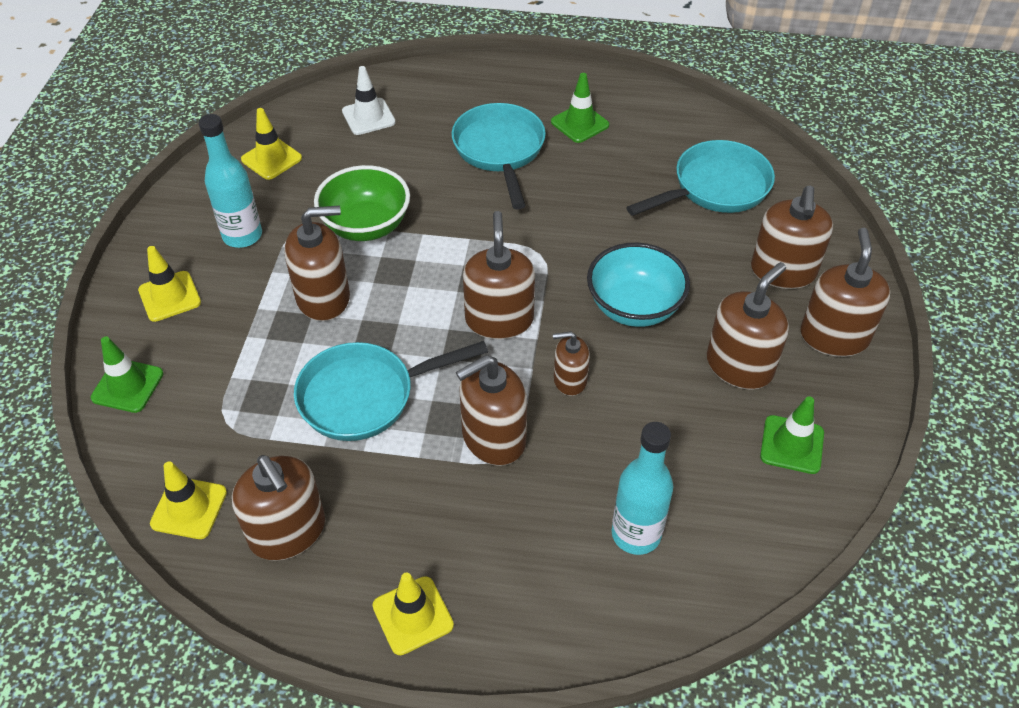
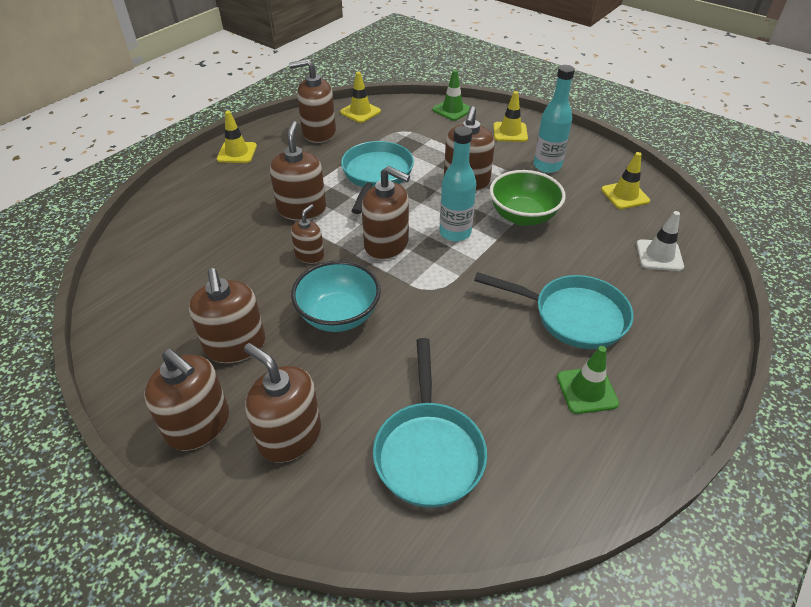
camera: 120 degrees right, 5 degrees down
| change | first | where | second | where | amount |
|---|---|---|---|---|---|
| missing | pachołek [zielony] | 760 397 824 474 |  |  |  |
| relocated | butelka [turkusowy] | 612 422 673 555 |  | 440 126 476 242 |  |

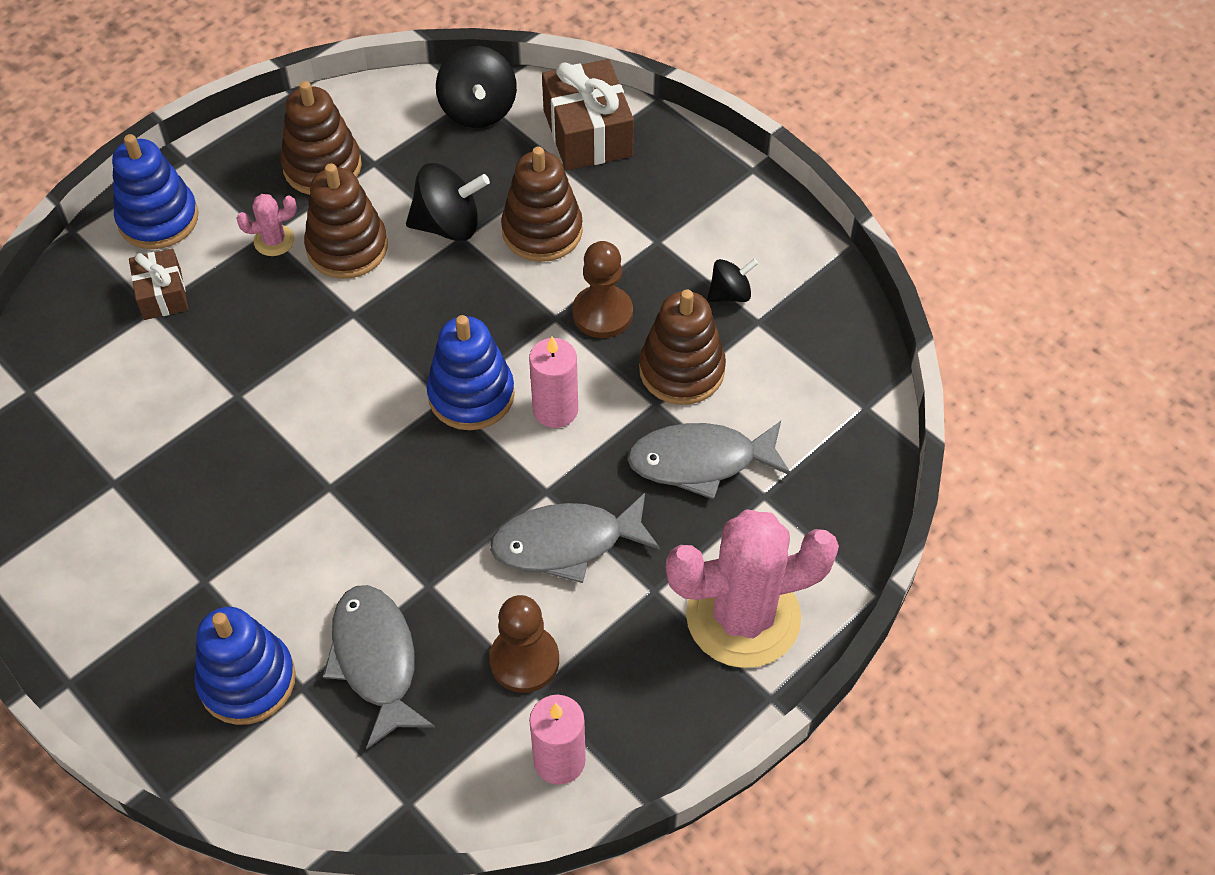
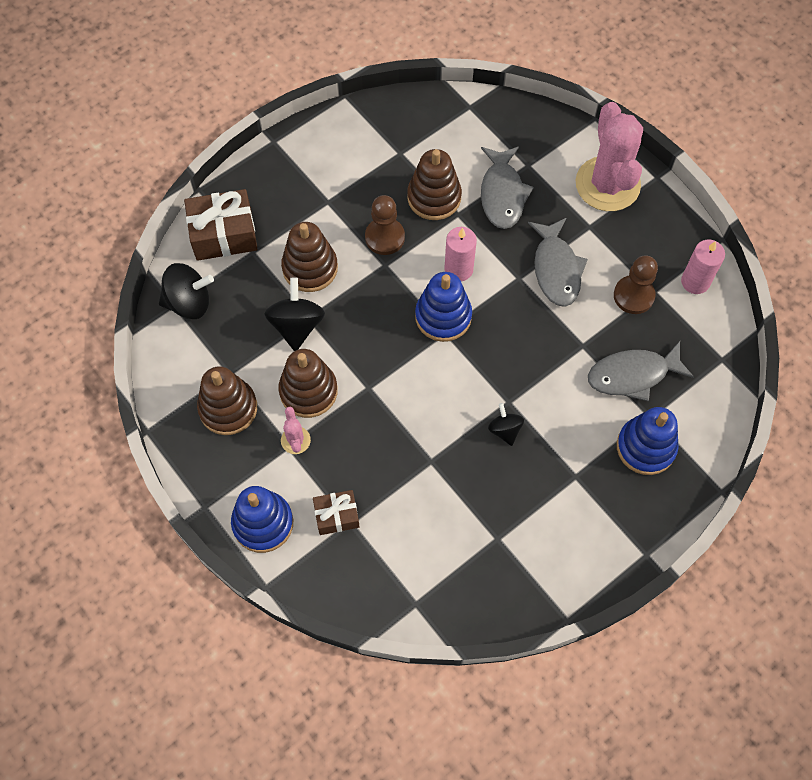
camera: 85 degrees left, 10 degrees up
| change | first | where | second | where | amount |
|---|---|---|---|---|---|
| relocated | bączek [czarny] | 707 259 758 302 |  | 488 403 524 446 |  |

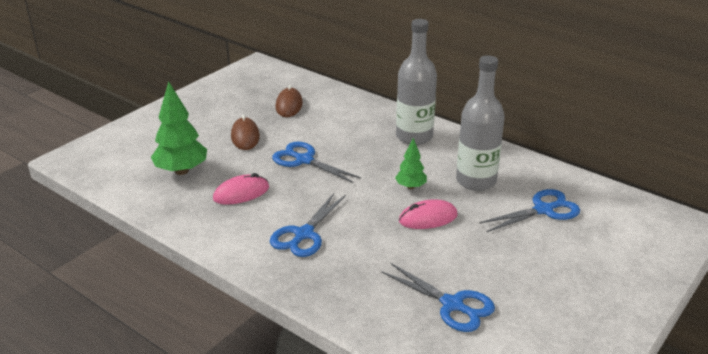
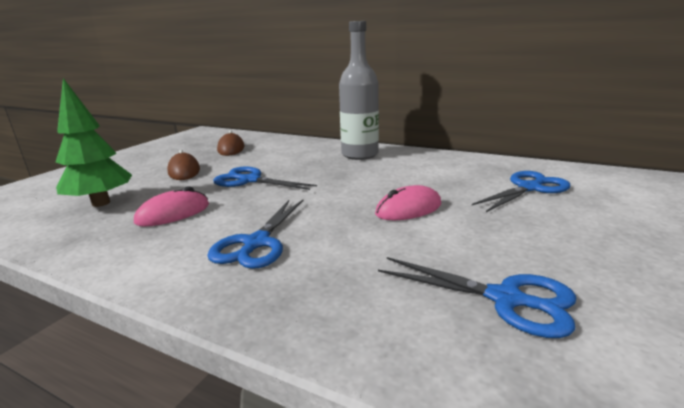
camera: 10 degrees left, 10 degrees down
| change | first | where | second | where | amount |
|---|---|---|---|---|---|
| missing | drzewko [zielony] | 395 138 427 189 |  |  |  |
| missing | butelka [szary] | 456 56 505 191 |  |  |  |

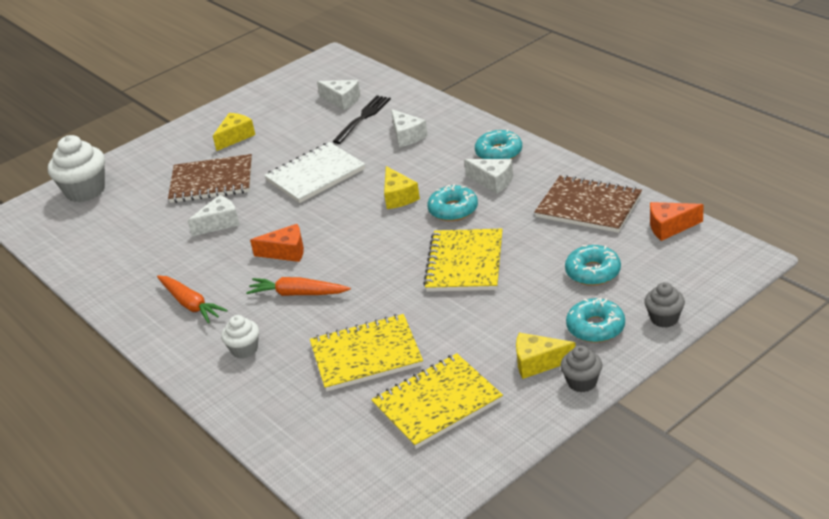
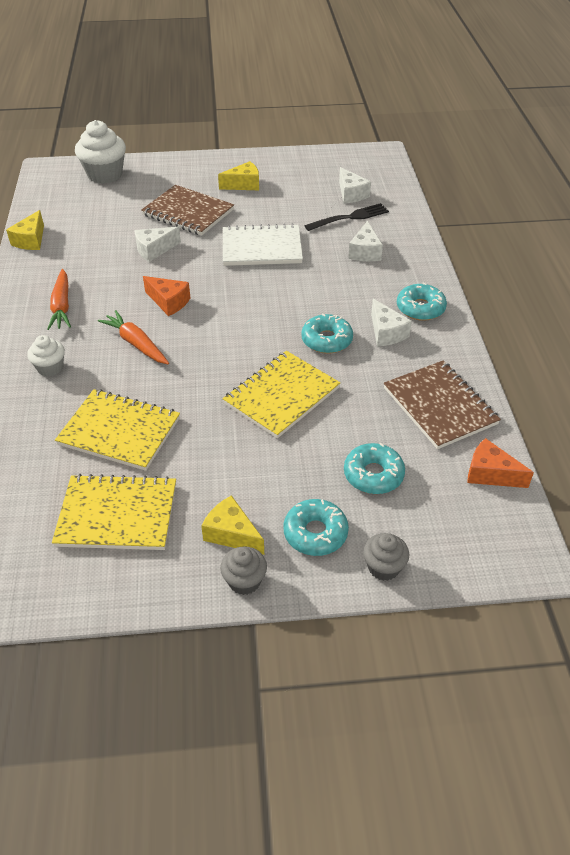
camera: 30 degrees right, 10 degrees up
| change | first | where | second | where | amount |
|---|---|---|---|---|---|
| relocated | ser [żółty] | 384 166 420 209 |  | 6 210 44 250 |  |
| spun | ser [biały] | 188 195 240 236 |  | 134 227 181 262 | 150 degrees clockwise |

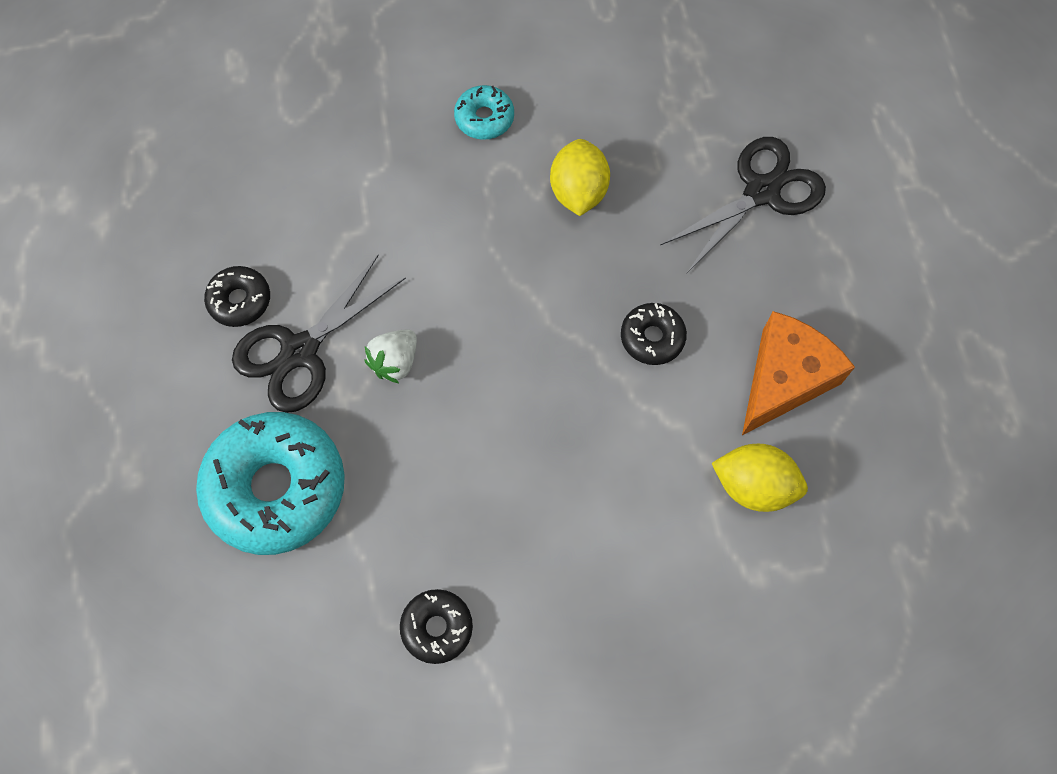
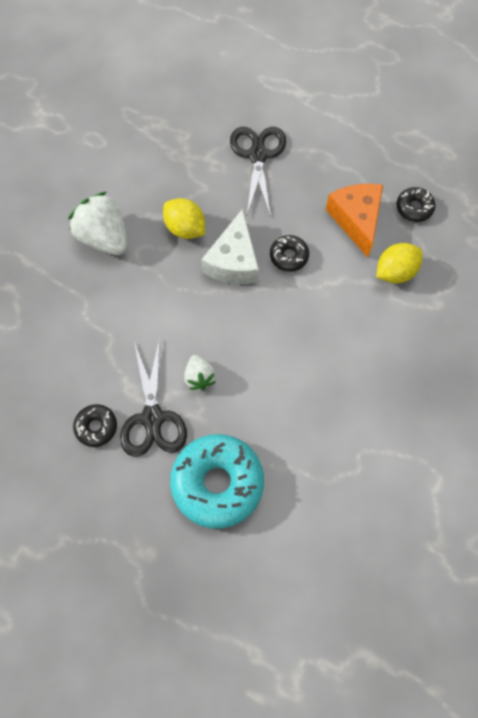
camera: 50 degrees left, 0 degrees up
| change | first | where | second | where | amount |
|---|---|---|---|---|---|
| appeared |  |  | ser [biały] | 201 209 259 284 |  |
| relocated | donut [czarny] | 400 589 473 664 |  | 396 187 435 222 |  |
| exchanged | donut [turkusowy] | 454 85 514 140 | truskawka [biały] | 68 192 127 255 |  |

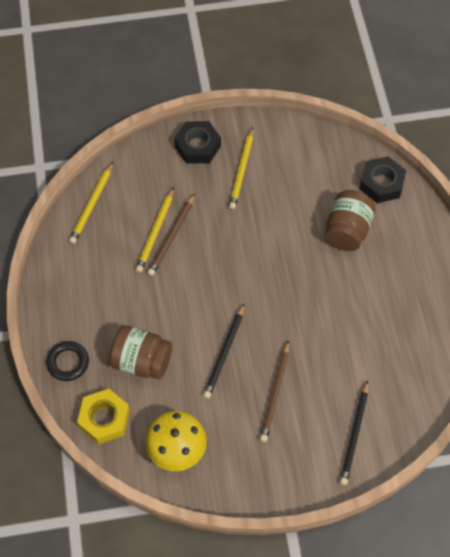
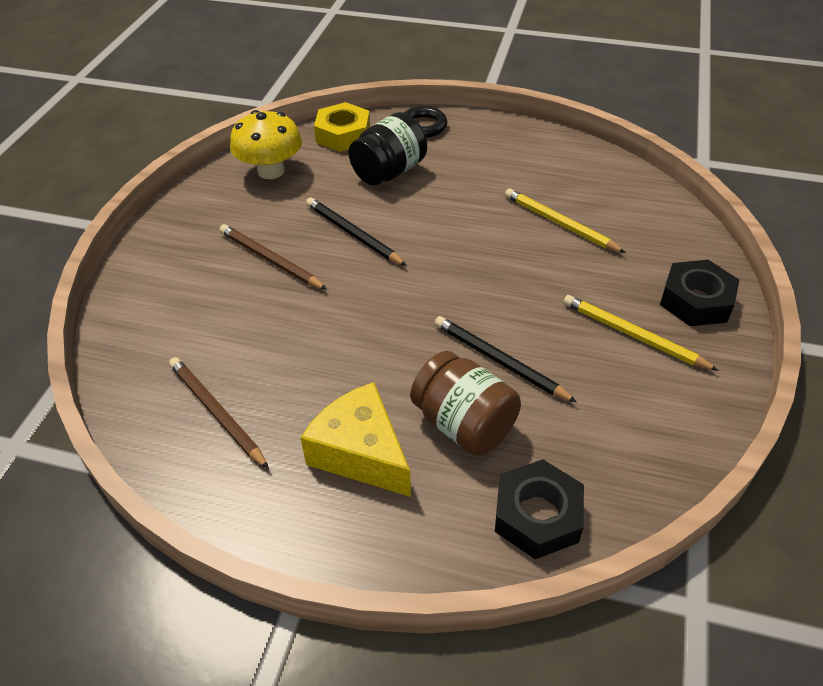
camera: 115 degrees right, 15 degrees down
| change | first | where | second | where | amount |
|---|---|---|---|---|---|
| missing | ołówek [żółty] | 69 162 113 244 |  |  |  |
| appeared |  |  | ser [żółty] | 300 382 411 497 |  |
| relocated | ołówek [brązowy] | 147 193 195 276 |  | 169 357 269 469 |  |
| relocated | ołówek [czarny] | 340 380 368 485 |  | 435 316 577 402 |  |
| colour | słoik [brązowy] | 109 325 172 379 | słoik [czarny] | 349 112 427 185 |  |

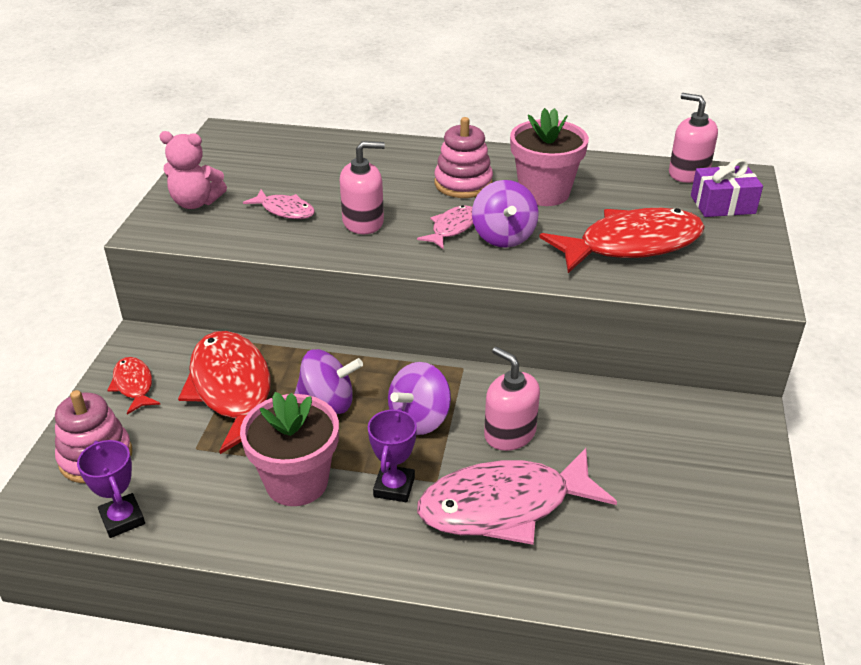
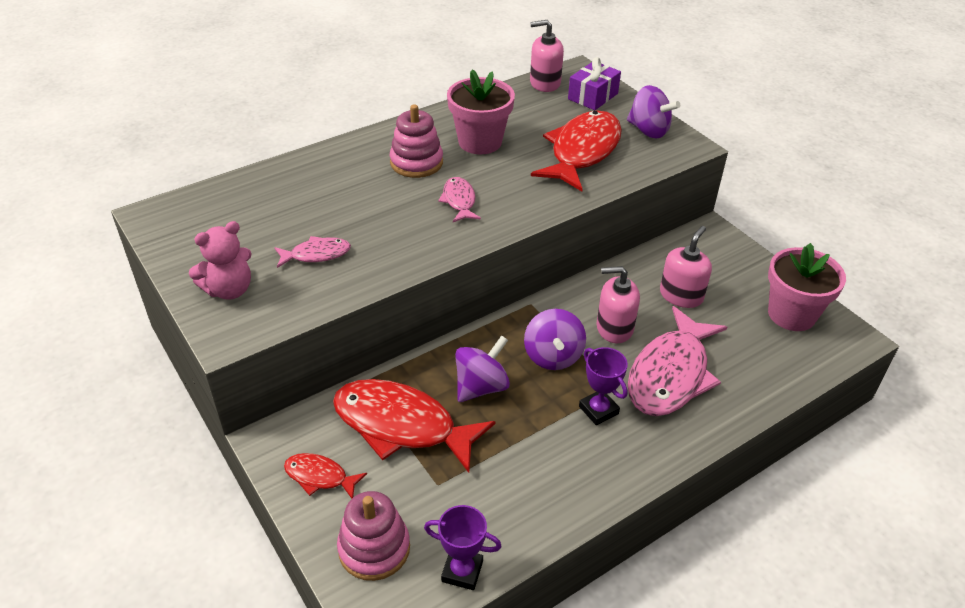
camera: 45 degrees left, 5 degrees up
| change | first | where | second | where | amount |
|---|---|---|---|---|---|
| relocated | doniczka [różowy] | 240 392 339 506 |  | 768 243 846 331 |  |
| relocated | dozownik mydła [różowy] | 340 141 385 234 |  | 660 226 712 308 |  |
| relocated | bączek [fioletowy] | 472 180 539 248 |  | 627 85 680 139 |  |

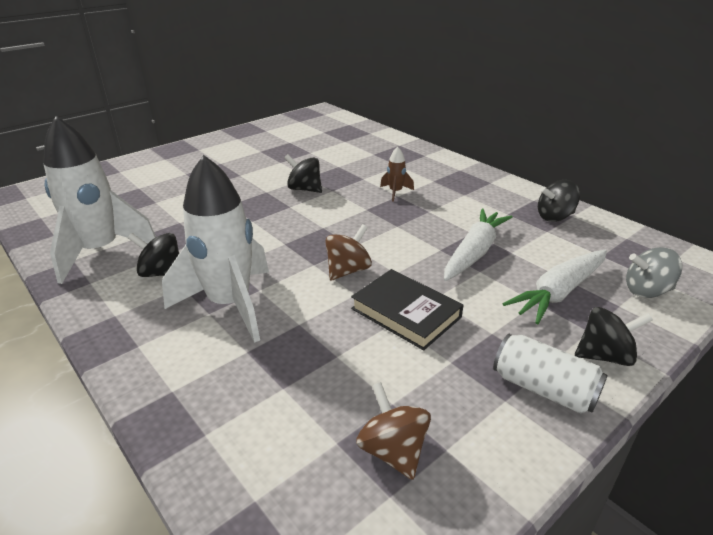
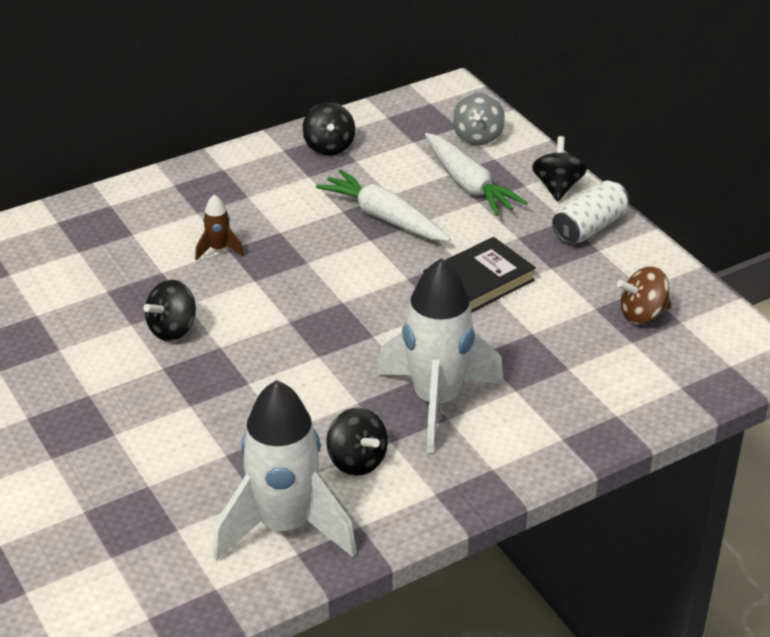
camera: 80 degrees left, 5 degrees up
| change | first | where | second | where | amount |
|---|---|---|---|---|---|
| missing | bączek [brązowy] | 325 224 372 280 |  |  |  |
| spun | bączek [czarny] | 128 233 179 277 |  | 326 408 388 476 | 60 degrees counterclockwise |

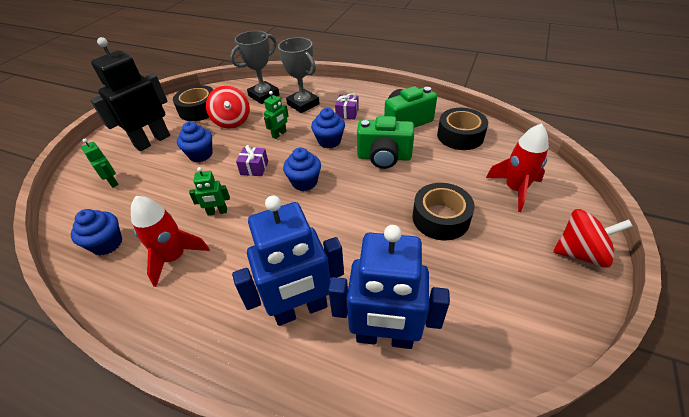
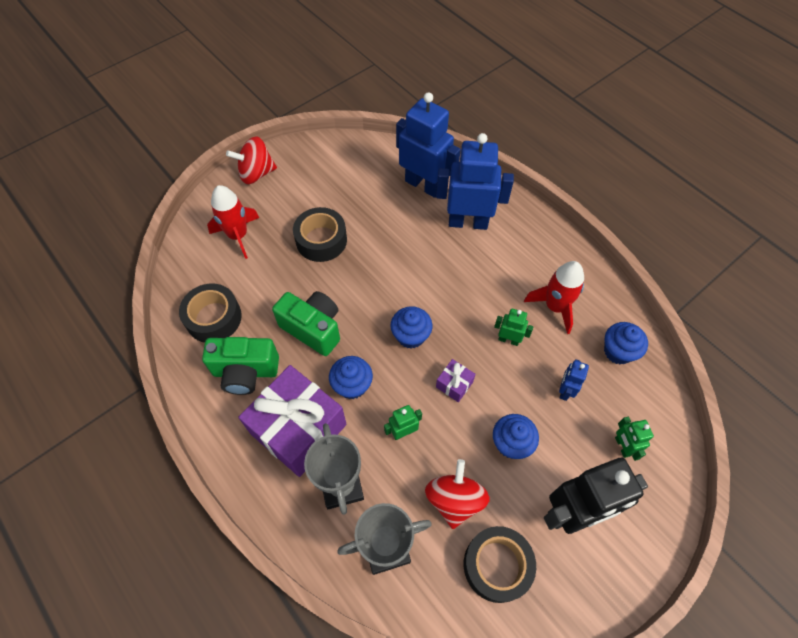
camera: 155 degrees left, 15 degrees up
| change | first | where | second | where | amount |
|---|---|---|---|---|---|
| appeared |  |  | robot [niebieski] | 559 359 589 401 |  |
| spun | bączek [czerwony] | 553 209 633 268 |  | 226 137 277 184 | 45 degrees counterclockwise |
| size | prezent [fioletowy] | 335 93 359 120 |  | 238 365 346 477 | x2.41 |

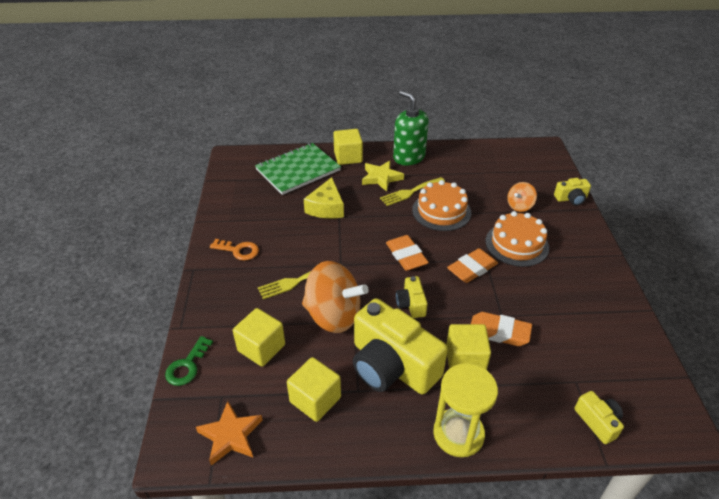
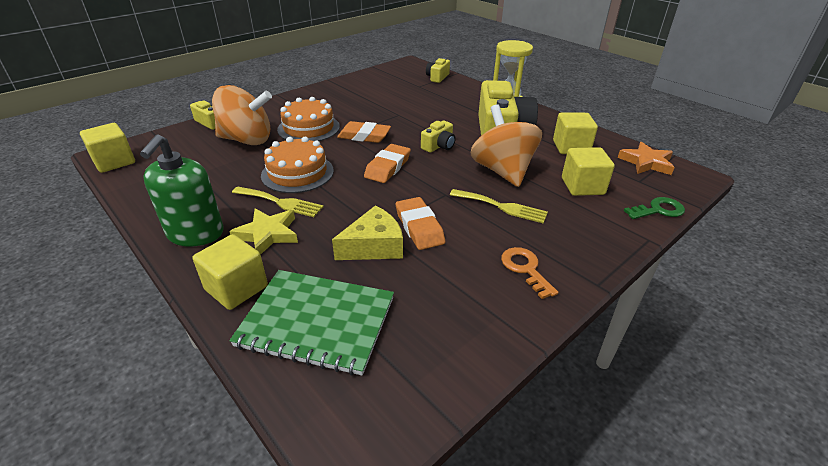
camera: 130 degrees left, 5 degrees down
| change | first | where | second | where | amount |
|---|---|---|---|---|---|
| relocated | sześcian [żółty] | 446 324 491 370 |  | 80 123 135 173 |  |
| relocated | gumka do mazania [pomarańczowy] | 471 312 532 346 |  | 396 197 445 250 |  |
| size | bączek [pomarańczowy] | 507 182 537 212 |  | 212 85 272 145 | x1.97 |

